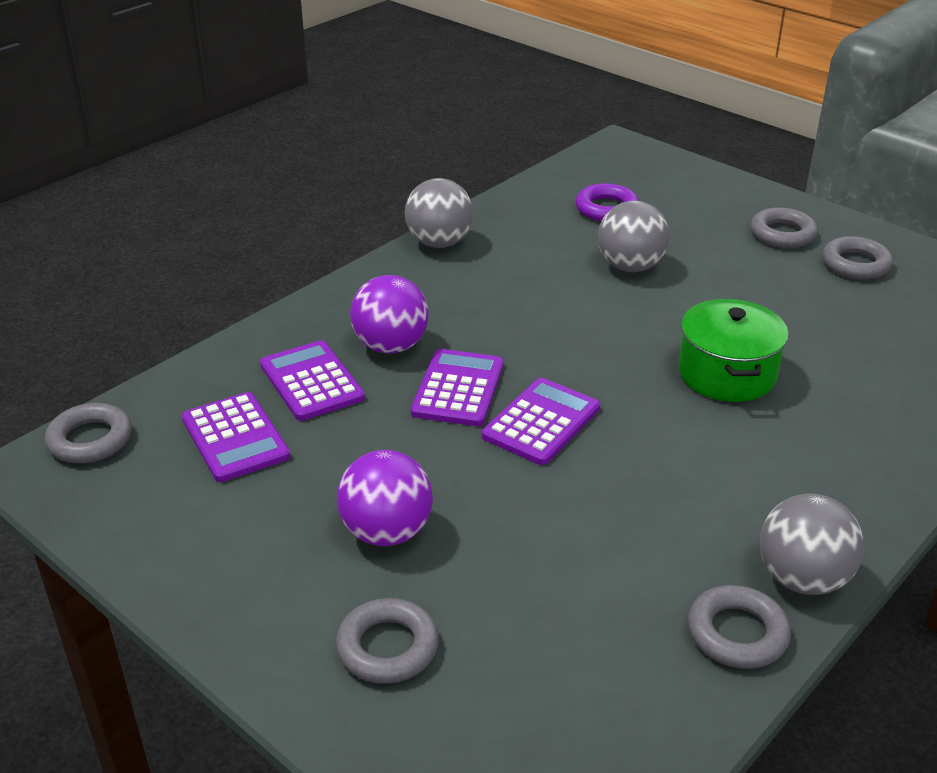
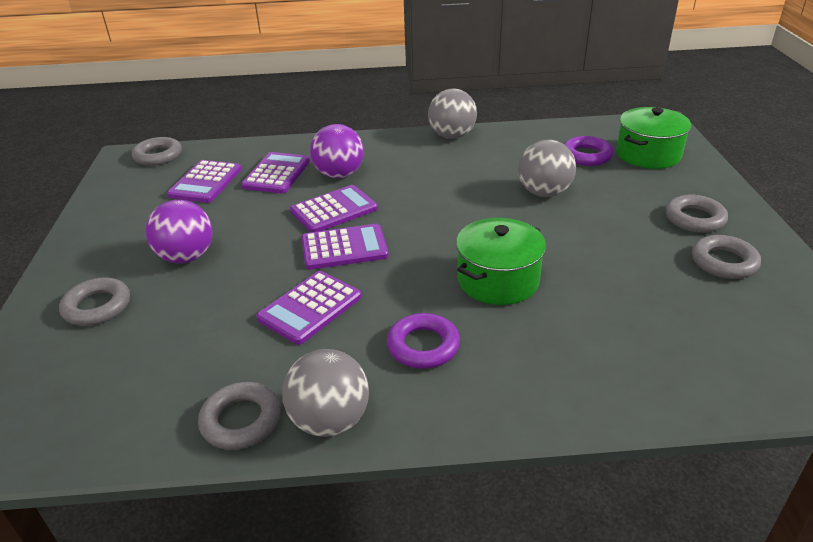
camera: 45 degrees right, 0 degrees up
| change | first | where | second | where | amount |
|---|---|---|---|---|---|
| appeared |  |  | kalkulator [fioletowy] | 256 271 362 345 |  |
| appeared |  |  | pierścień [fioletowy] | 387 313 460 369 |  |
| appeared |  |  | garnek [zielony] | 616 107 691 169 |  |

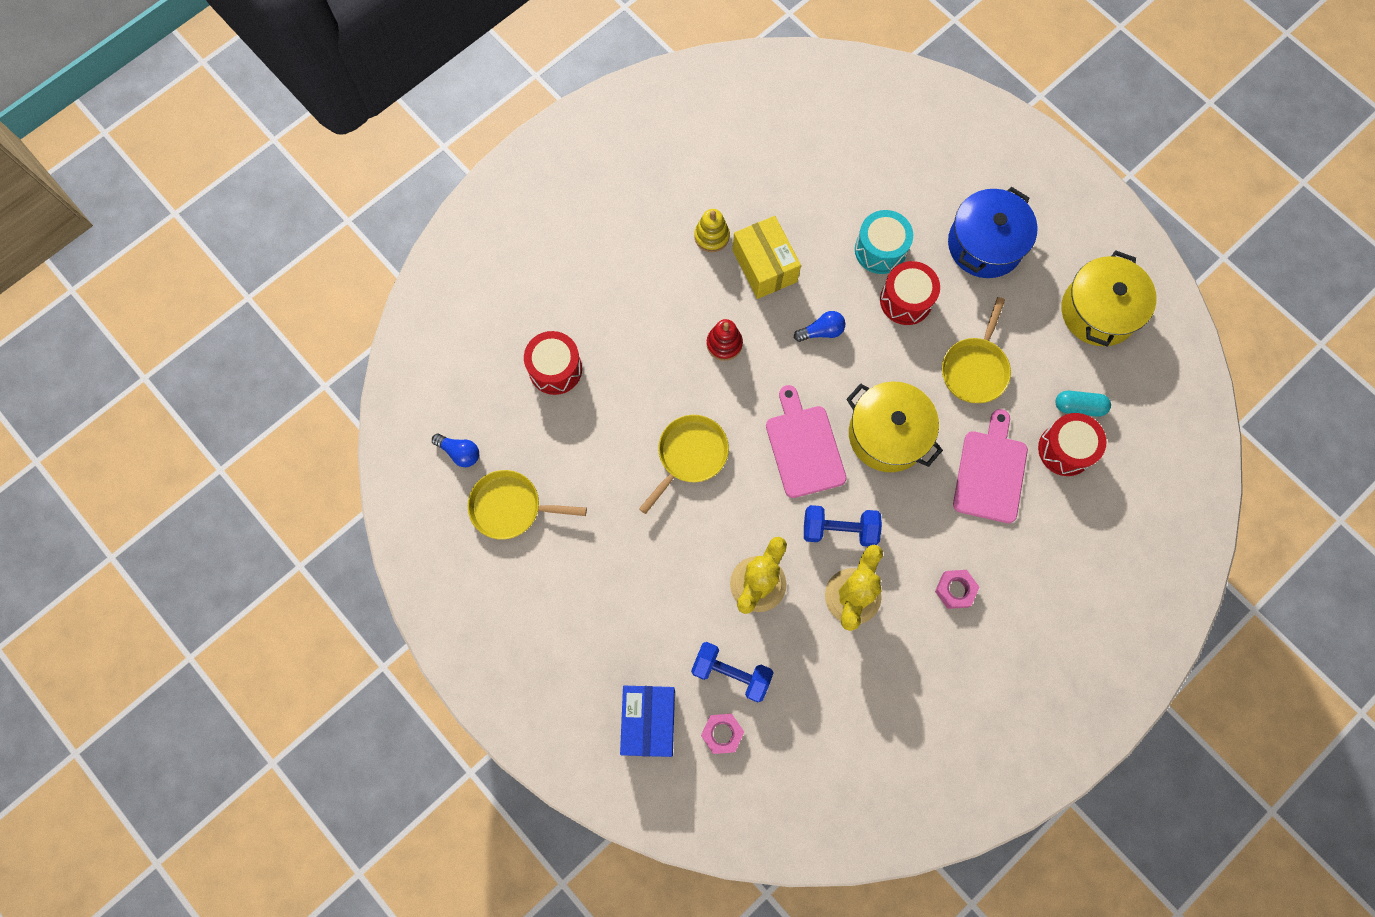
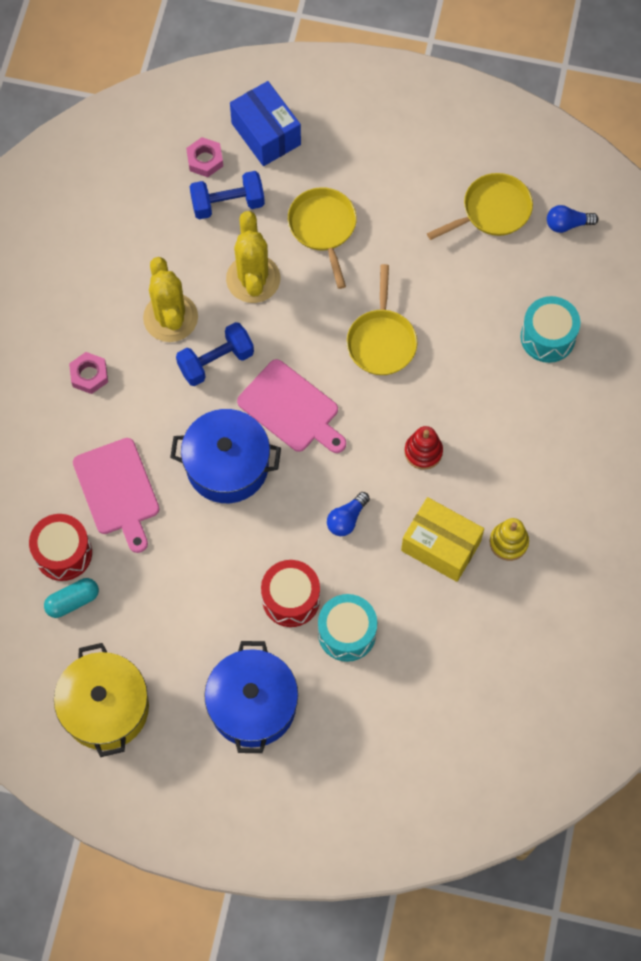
camera: 145 degrees right, 5 degrees down
| change | first | where | second | where | amount |
|---|---|---|---|---|---|
| relocated | patelnia [żółty] | 942 297 1011 403 |  | 288 187 357 289 |  |
| colour | bęben [czerwony] | 524 331 582 395 | bęben [turkusowy] | 521 296 580 363 |  |
| colour | garnek [żółty] | 846 381 943 472 | garnek [niebieski] | 170 409 281 503 |  |

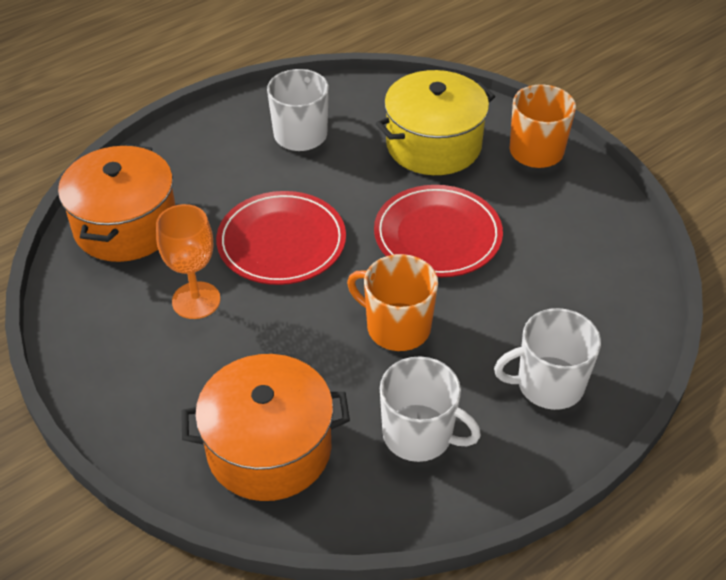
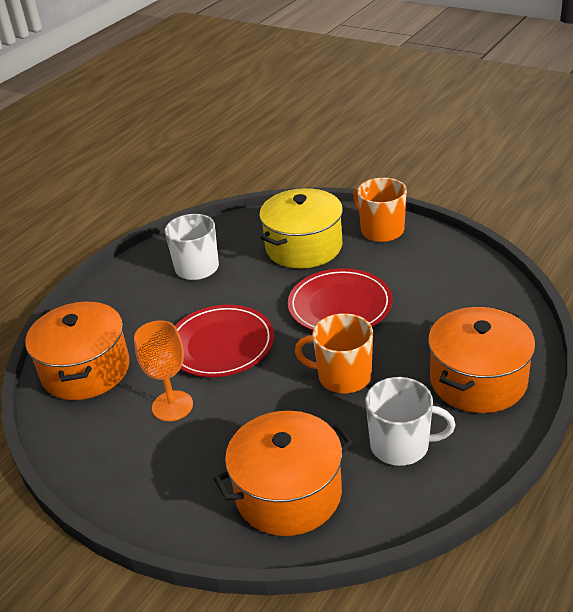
camera: 15 degrees left, 10 degrees down
| change | first | where | second | where | amount |
|---|---|---|---|---|---|
| exchanged | kubek [biały] | 494 308 601 410 | garnek [pomarańczowy] | 428 307 536 413 |  |

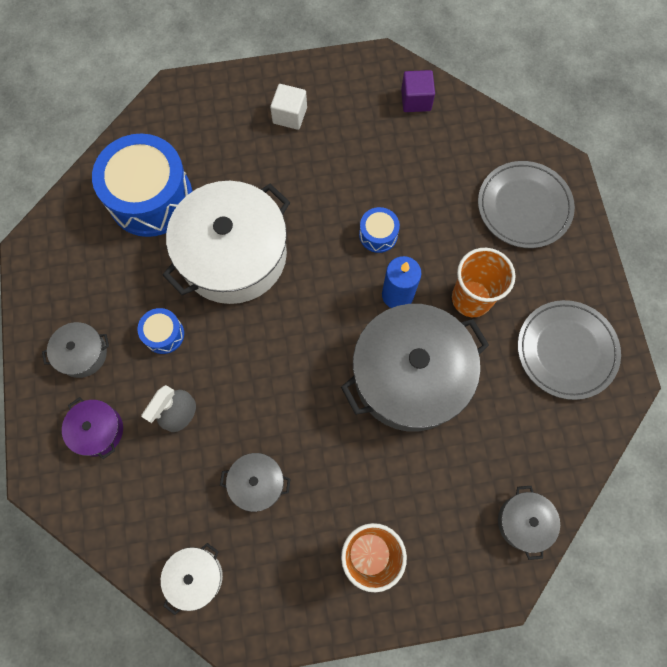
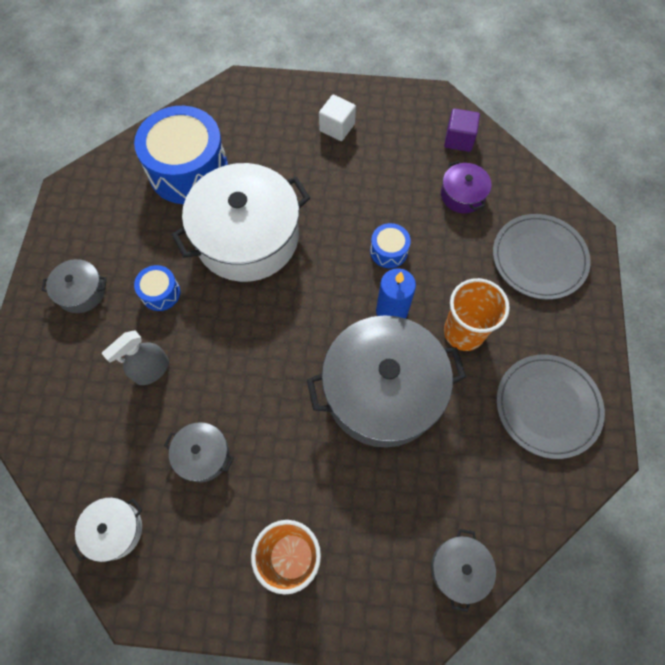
camera: 15 degrees right, 5 degrees down
| change | first | where | second | where | amount |
|---|---|---|---|---|---|
| relocated | garnek [fioletowy] | 62 397 123 459 |  | 441 161 491 213 |  |

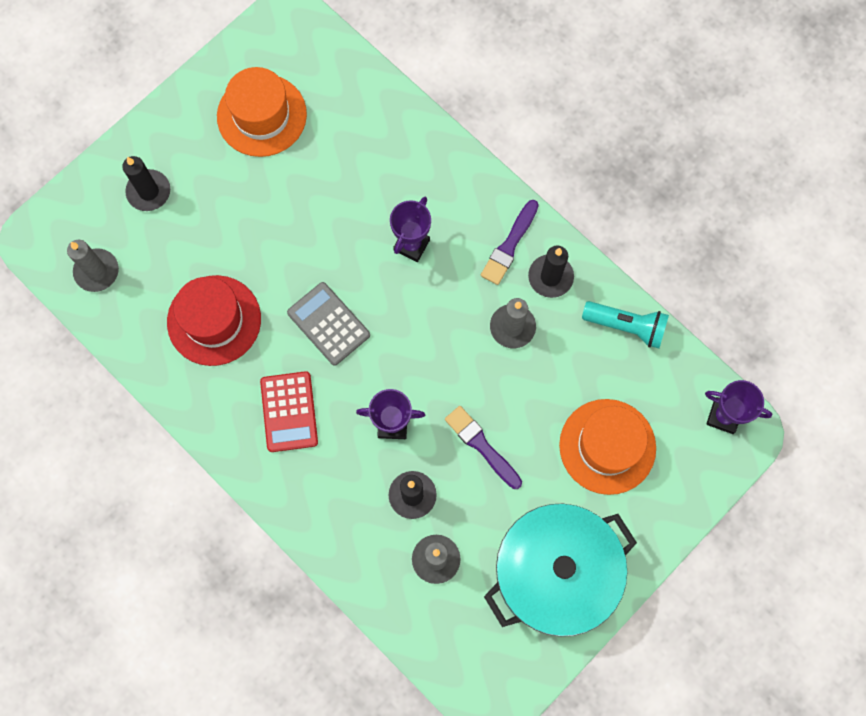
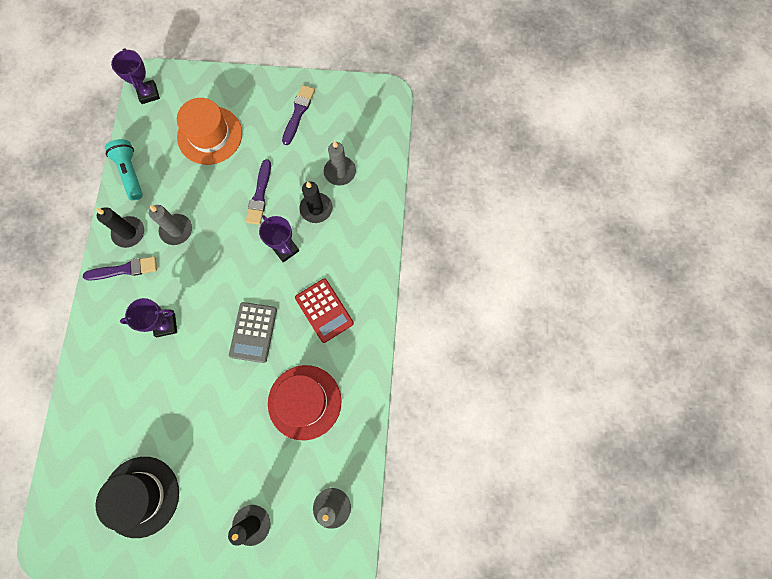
camera: 130 degrees left, 0 degrees up
| change | first | where | second | where | amount |
|---|---|---|---|---|---|
| exchanged | garnek [turkusowy] | 484 504 637 637 | pędzel [fioletowy] | 282 85 315 145 |  |
| colour | kapelusz [pomarańczowy] | 217 67 307 157 | kapelusz [czarny] | 96 457 179 538 |  |
| spun | kalkulator [czerwony] | 260 371 318 452 |  | 295 279 354 343 | 105 degrees clockwise |

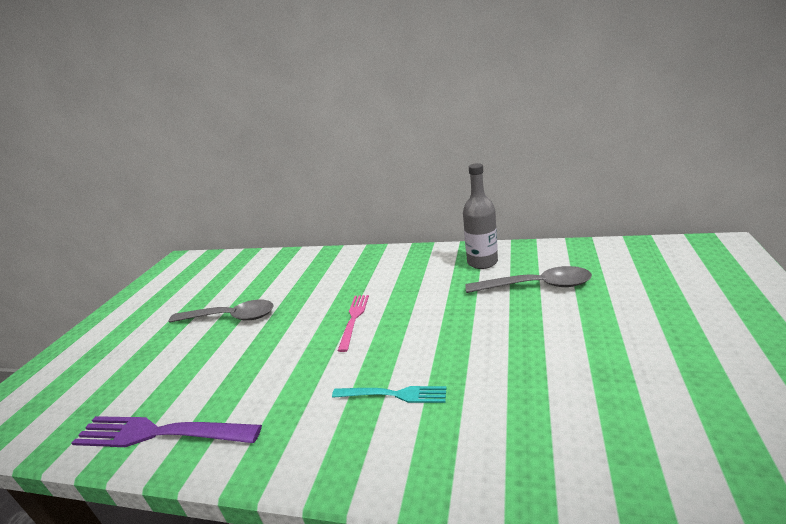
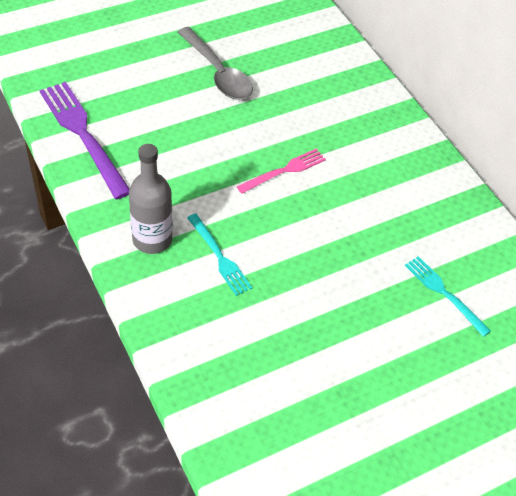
camera: 40 degrees right, 25 degrees up
| change | first | where | second | where | amount |
|---|---|---|---|---|---|
| relocated | butelka [szary] | 463 163 498 269 |  | 129 144 173 254 |  |
| exchanged | łyżka [szary] | 465 266 592 293 | widelec [turkusowy] | 405 256 491 337 |  |

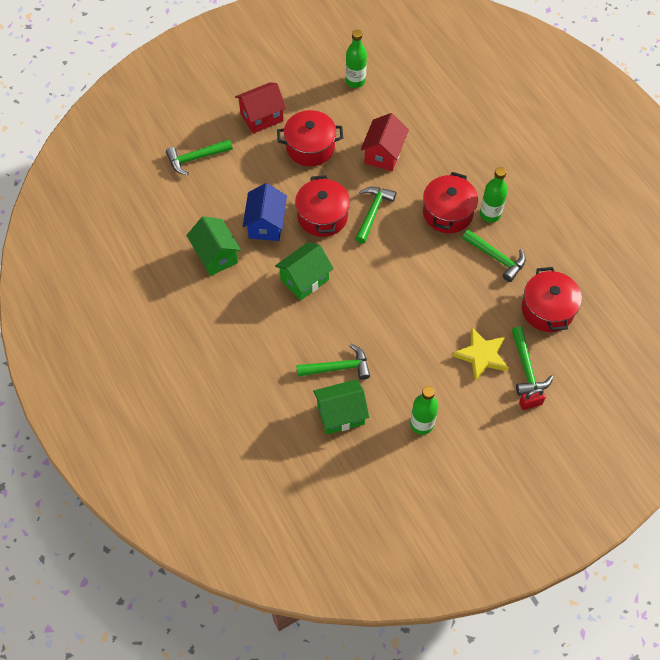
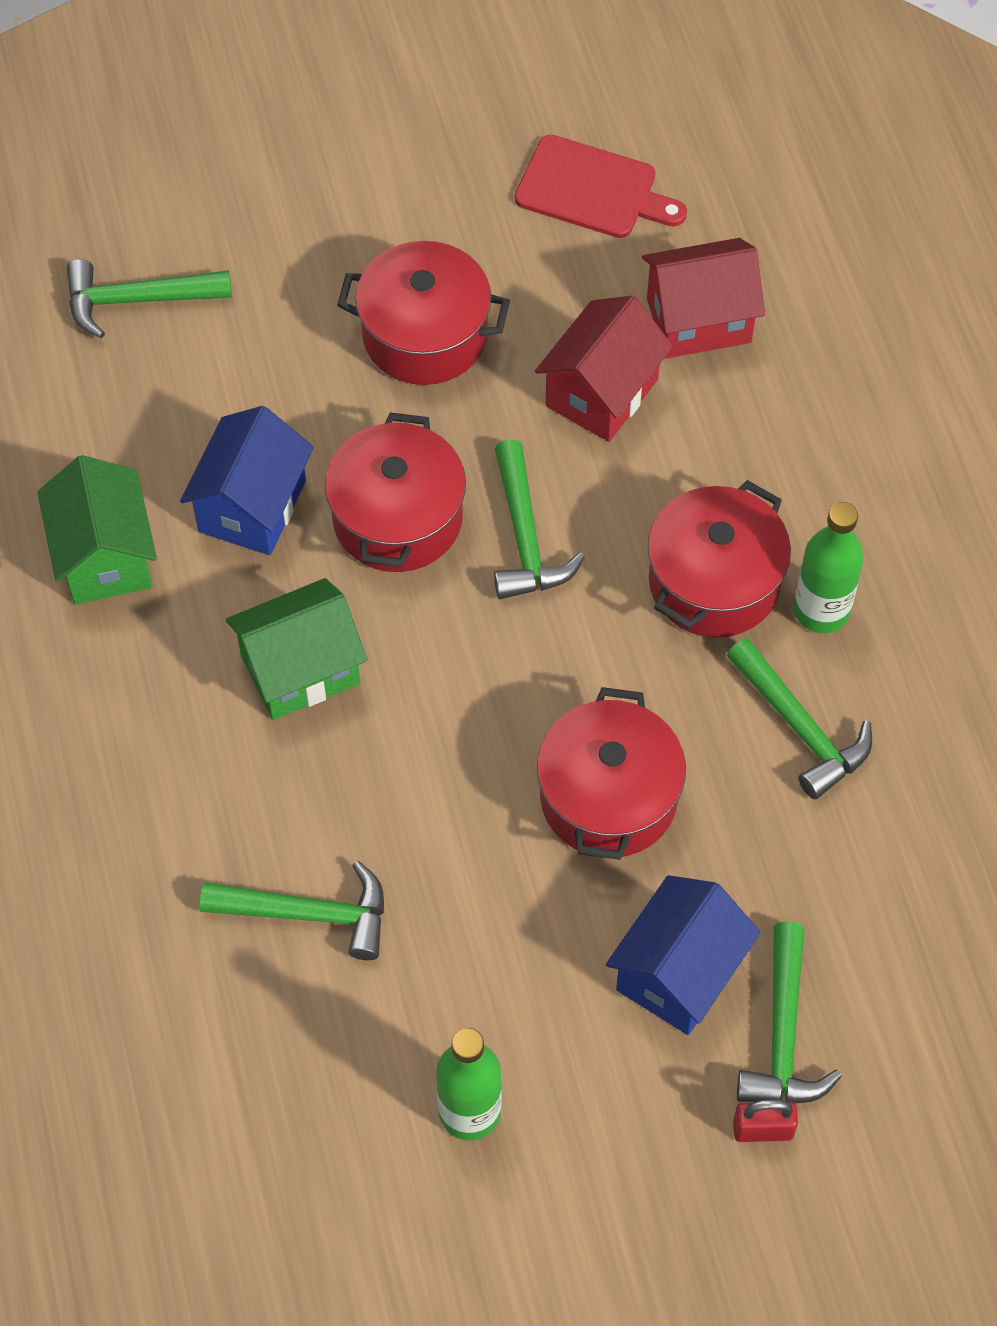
camera: 15 degrees right, 0 degrees up
| change | first | where | second | where | amount |
|---|---|---|---|---|---|
| missing | domek [zielony] | 313 379 369 435 |  |  |  |
| relocated | domek [czerwony] | 235 82 286 134 |  | 642 238 765 358 |  |
| relocated | garnek [czerwony] | 522 267 582 332 |  | 537 687 686 860 |  |
| exchanged | butelka [zielony] | 345 30 367 88 | deska do krojenia [czerwony] | 515 135 687 238 |  |
| exchanged | gwiazda [żółty] | 452 328 508 381 | domek [niebieski] | 606 875 761 1035 |  |
| spun | młotek [zielony] | 355 187 396 244 |  | 494 439 585 599 | 135 degrees clockwise |

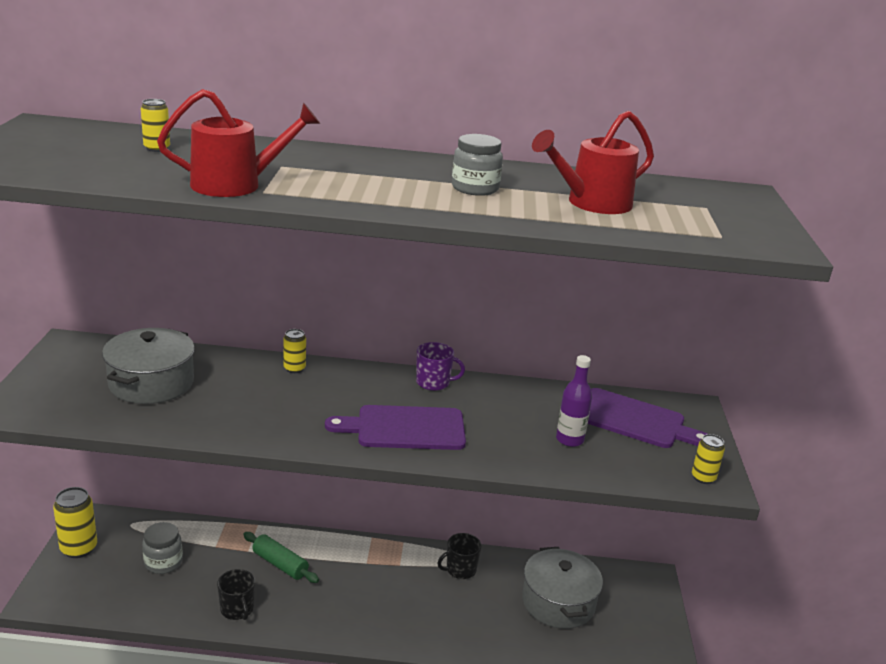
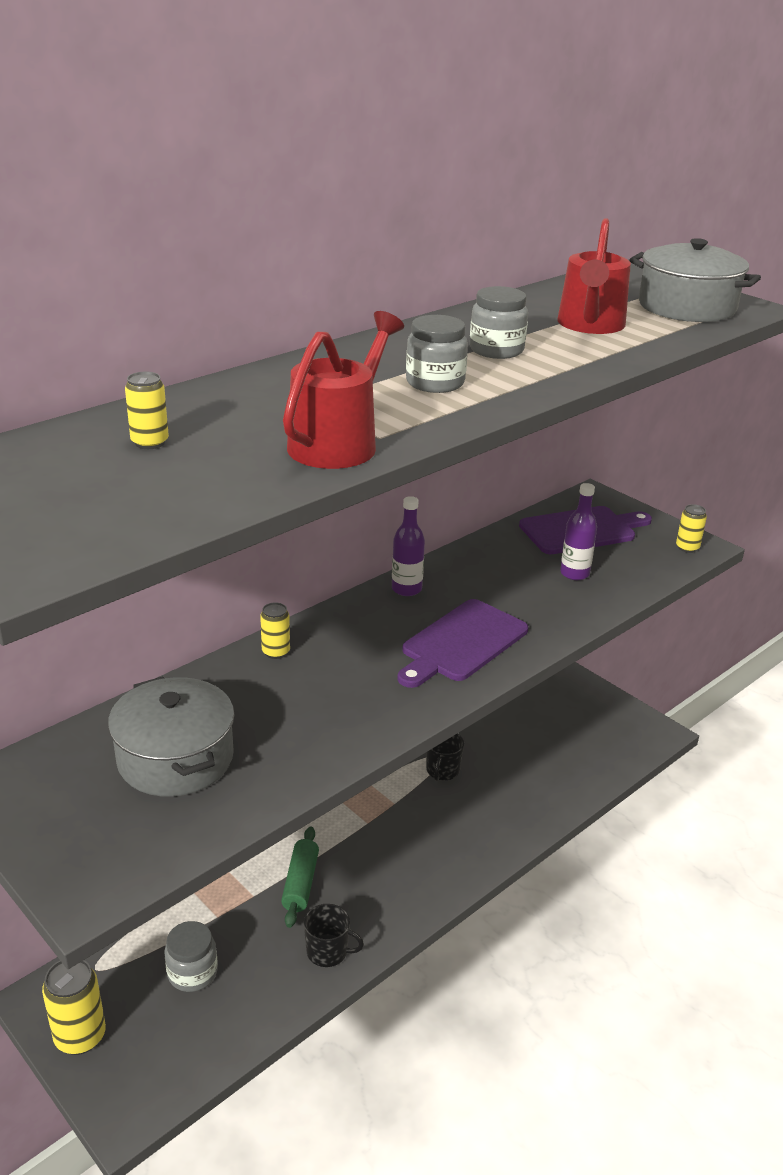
camera: 45 degrees left, 5 degrees up
| change | first | where | second | where | amount |
|---|---|---|---|---|---|
| appeared |  |  | słoik [szary] | 406 315 468 393 |  |
| relocated | garnek [szary] | 522 547 603 629 |  | 630 238 761 322 |  |
| exchanged | kubek [fioletowy] | 416 342 465 391 | butelka [fioletowy] | 392 496 425 596 |  |
| spun | wałek do ciasta [zielony] | 243 532 319 583 |  | 281 827 319 928 | 75 degrees counterclockwise |

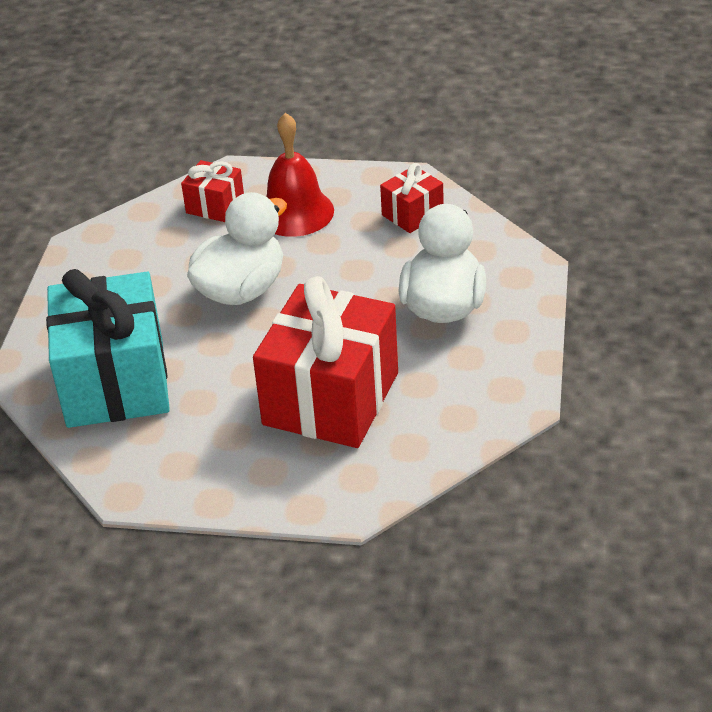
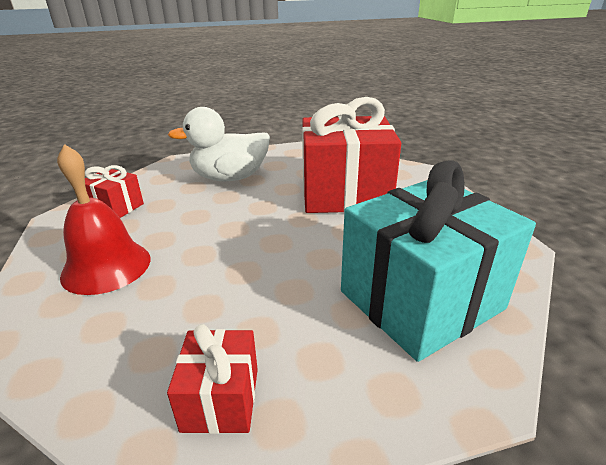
camera: 115 degrees left, 10 degrees down
| change | first | where | second | where | amount |
|---|---|---|---|---|---|
| missing | kaczka [biały] | 187 192 287 305 |  |  |  |
| relocated | prezent [czerwony] | 181 160 244 222 |  | 167 324 258 434 |  |

